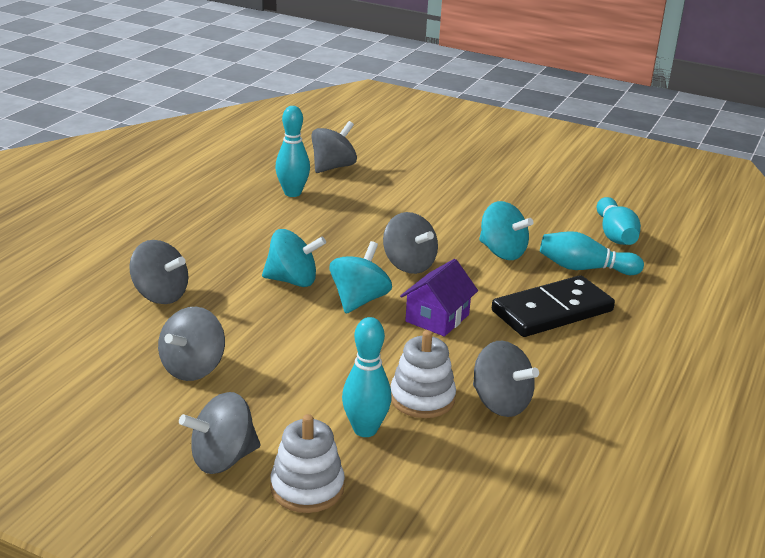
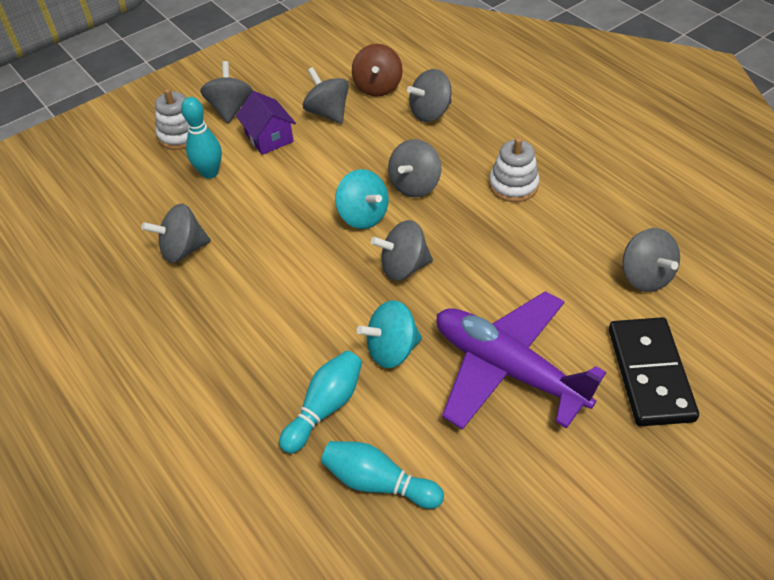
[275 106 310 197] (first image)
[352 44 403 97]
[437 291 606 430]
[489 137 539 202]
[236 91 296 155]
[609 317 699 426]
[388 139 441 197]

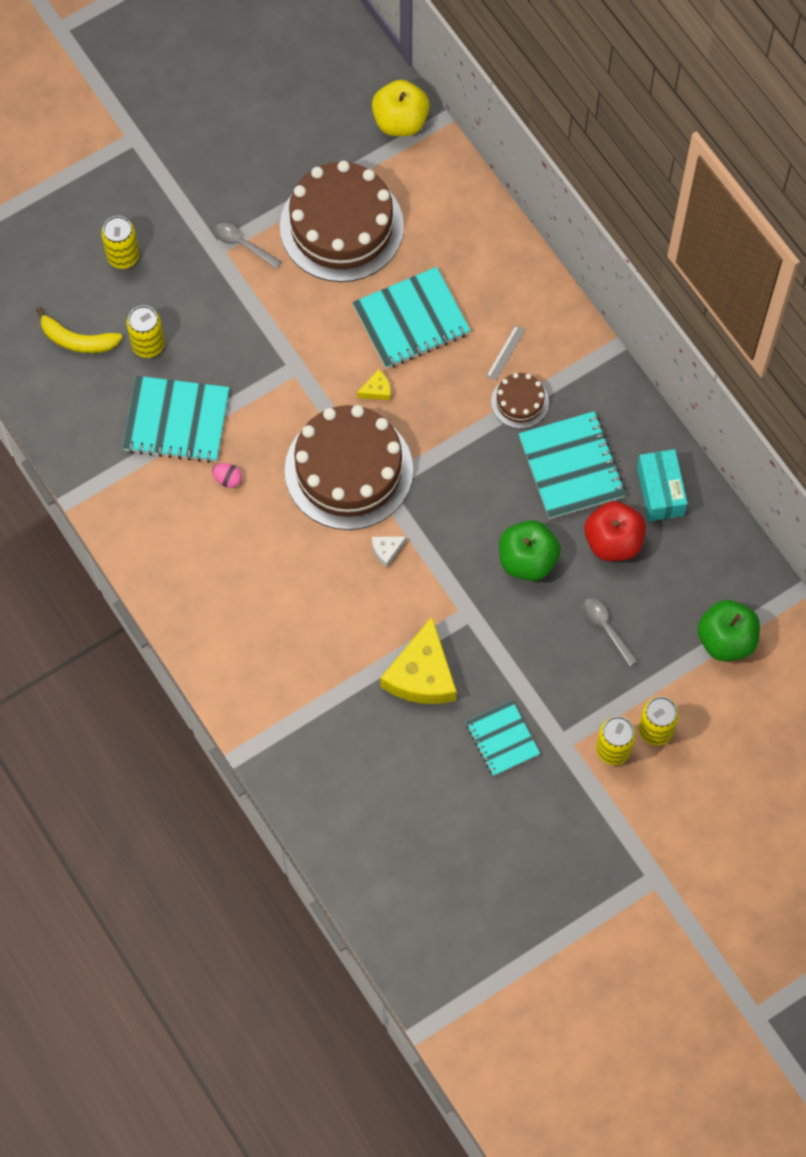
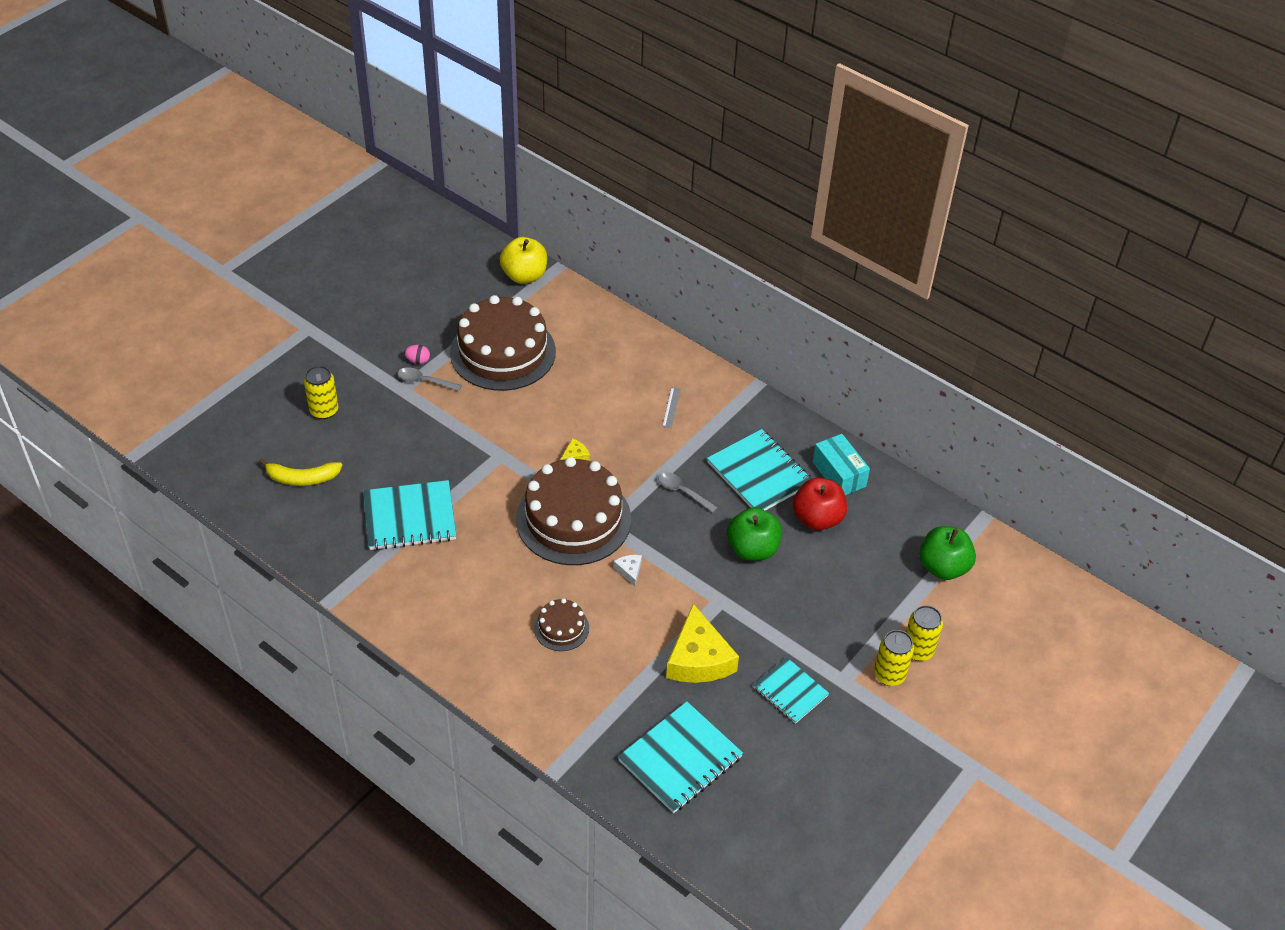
[127 305 165 358] (first image)
[404 345 430 364]
[618 701 743 813]
[534 598 589 651]
[658 472 718 513]
[614 555 642 586]

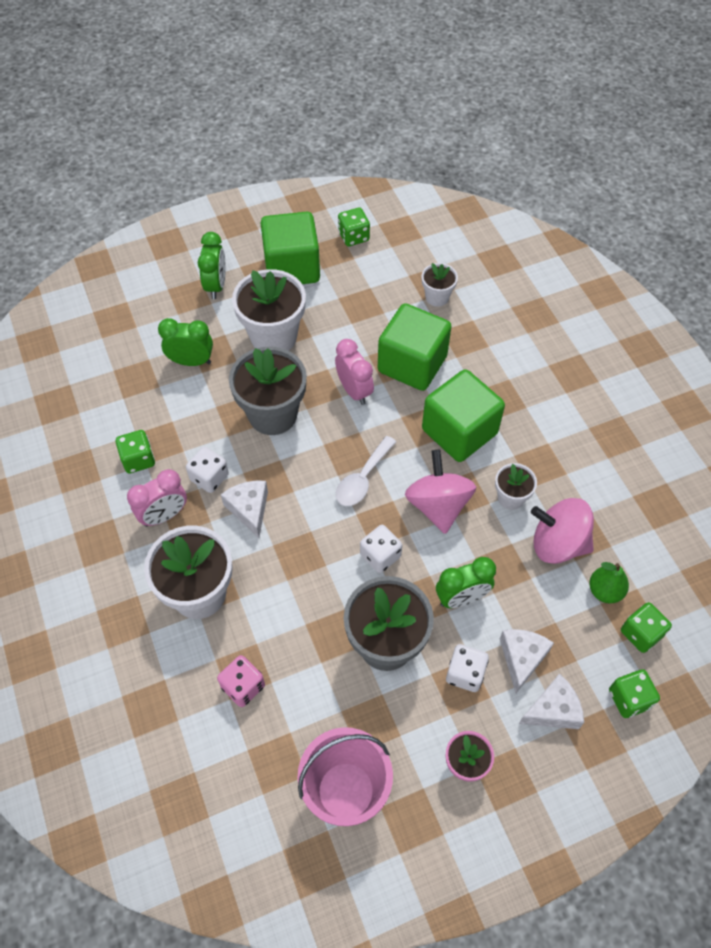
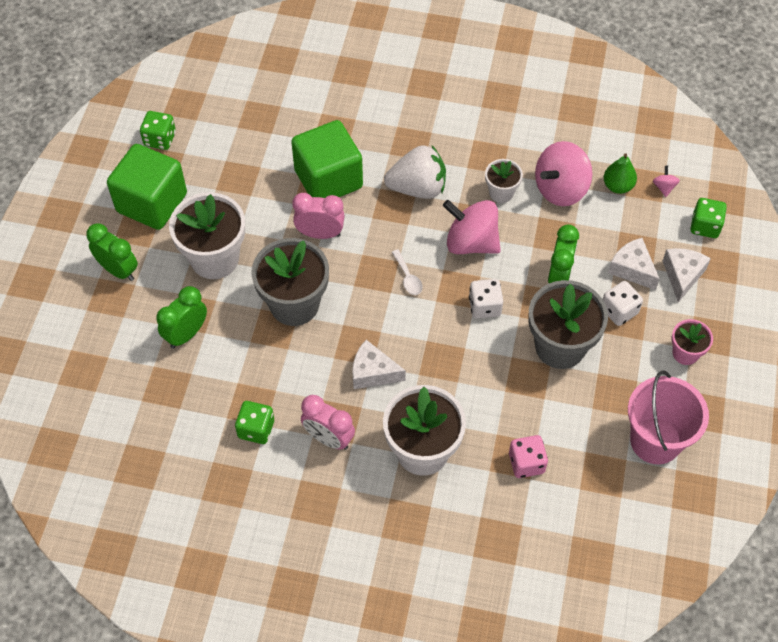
[186 447 229 493] (first image)
[422 263 458 307] (first image)
[384 145 446 199]
[653 166 680 197]
[301 395 355 450]
[392 249 423 295]

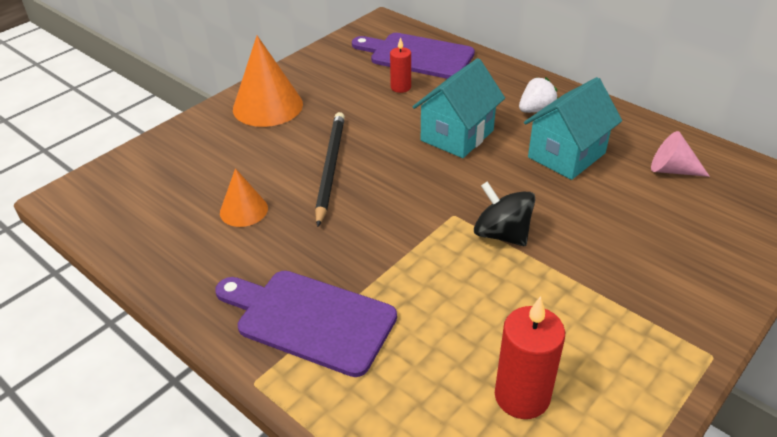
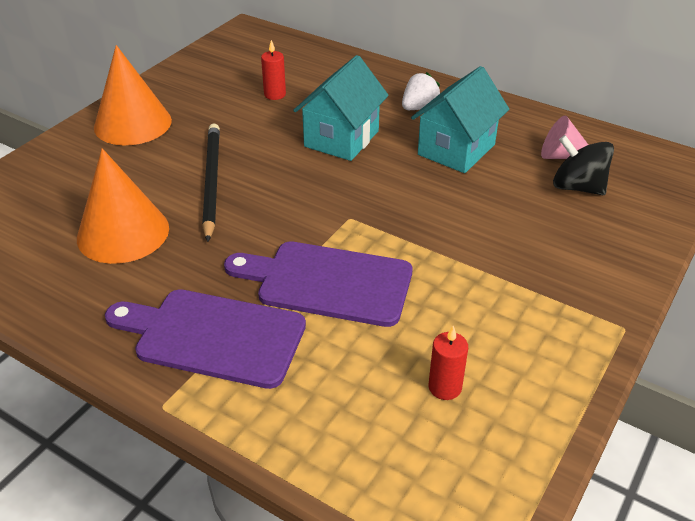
[224 241 413 327]
[553 135 614 195]
[77 148 169 264]
[429 326 468 400]

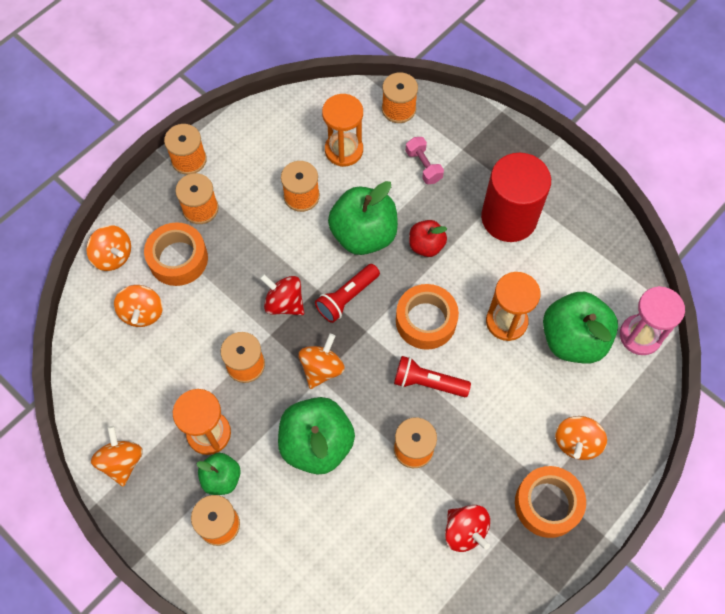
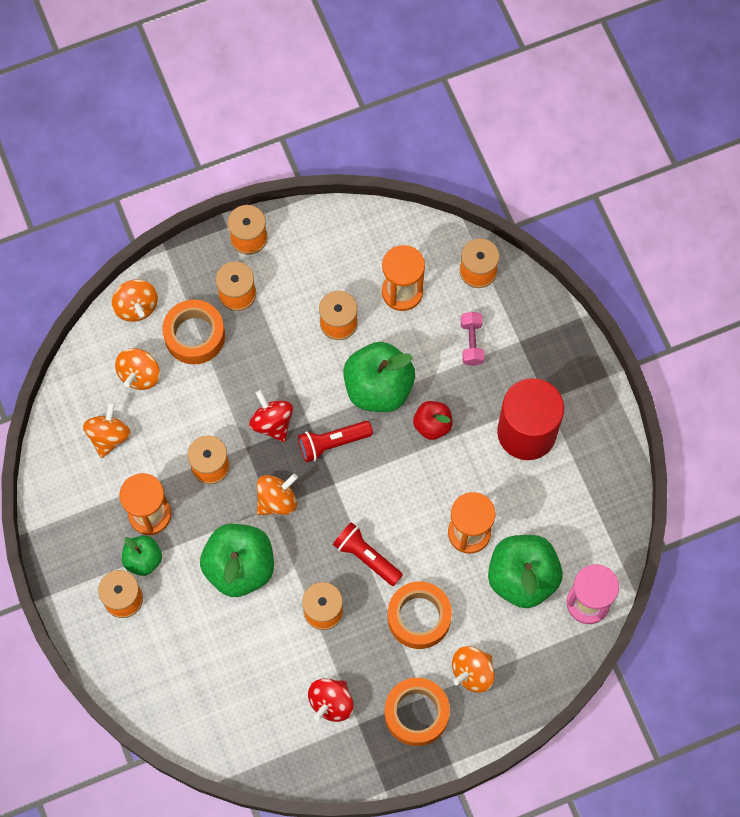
[83 402 131 458]
[388 581 452 649]
[308 678 354 722]

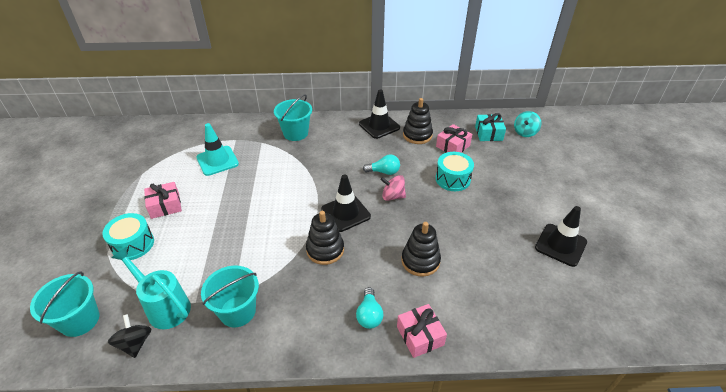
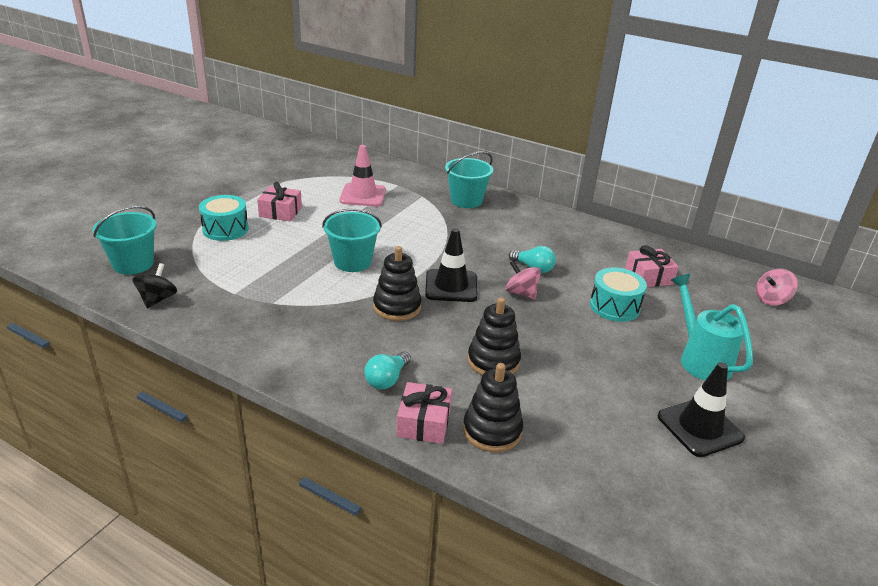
[359 90 400 139] (first image)
[475 113 506 141] (first image)
[671 274 753 380]
[322 209 382 272]
[463 363 523 452]
[340 145 386 207]
[756 269 798 305]

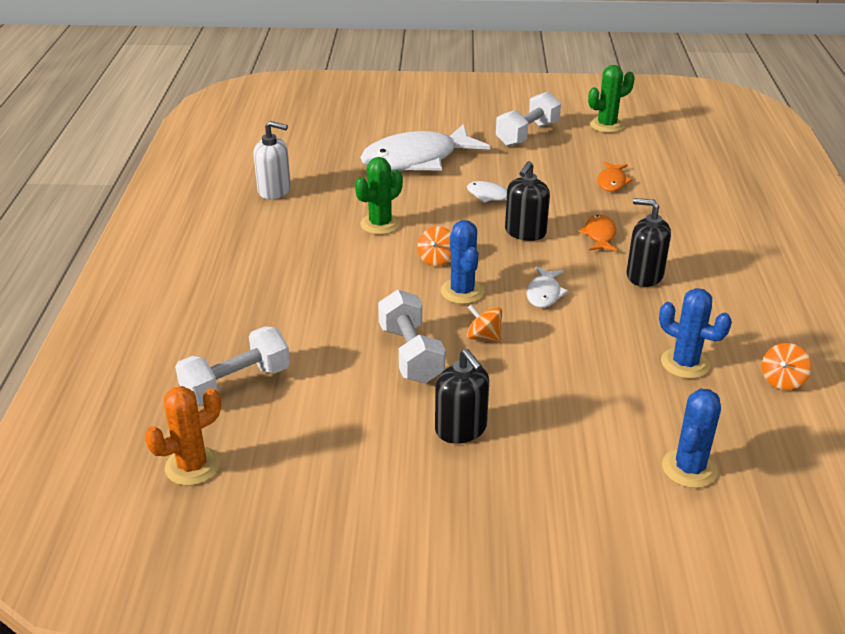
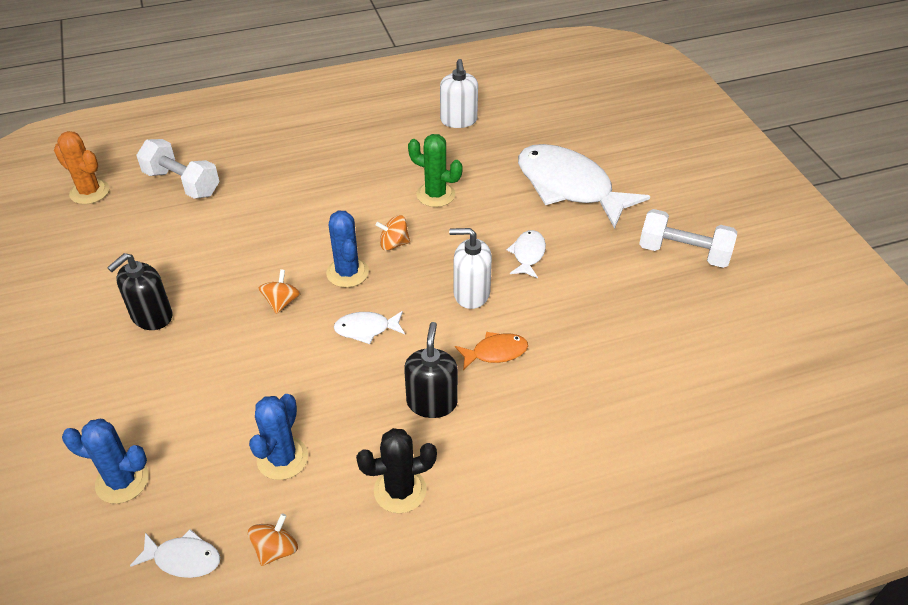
[378 290 445 383] (first image)
[588 65 635 133] (first image)
[598 162 633 192] (first image)
[130 529 220 578]
[356 428 437 513]
[449 228 492 309]
[326 210 369 288]
[248 513 298 566]

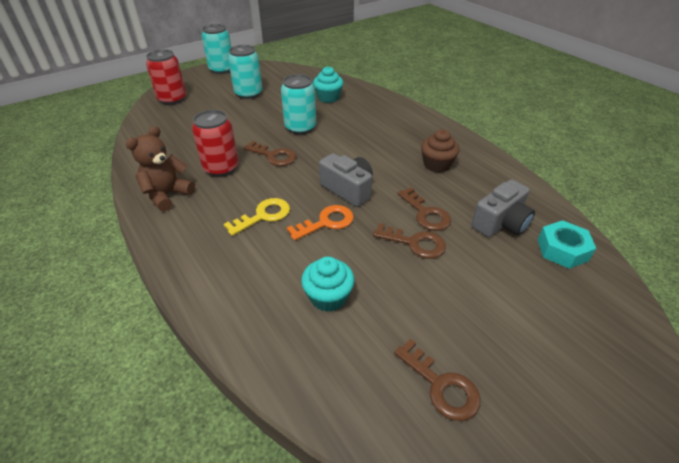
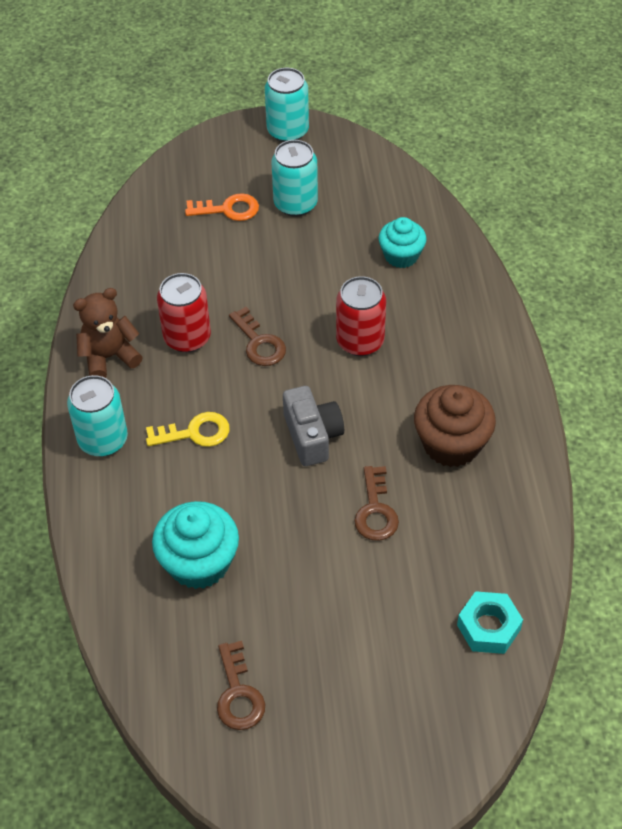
[373 223 446 259] (first image)
[471 179 535 237] (first image)
[336 276 386 356]
[67 375 128 457]
[185 193 259 221]
[152 501 239 589]
[414 385 496 467]

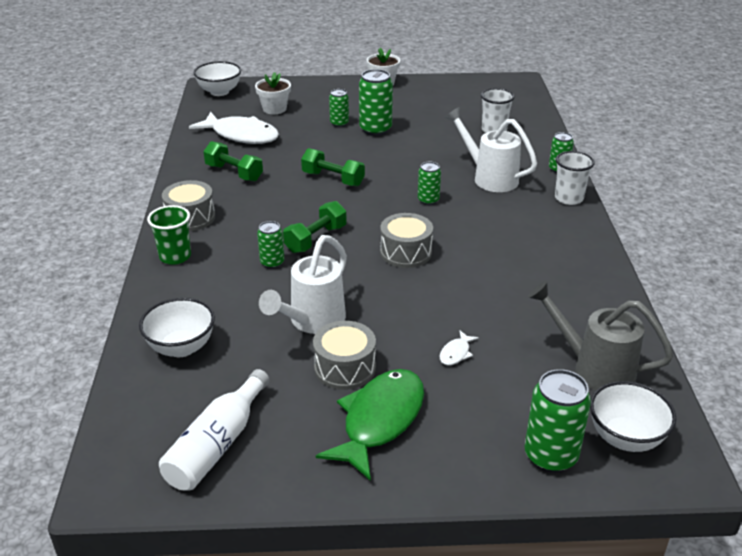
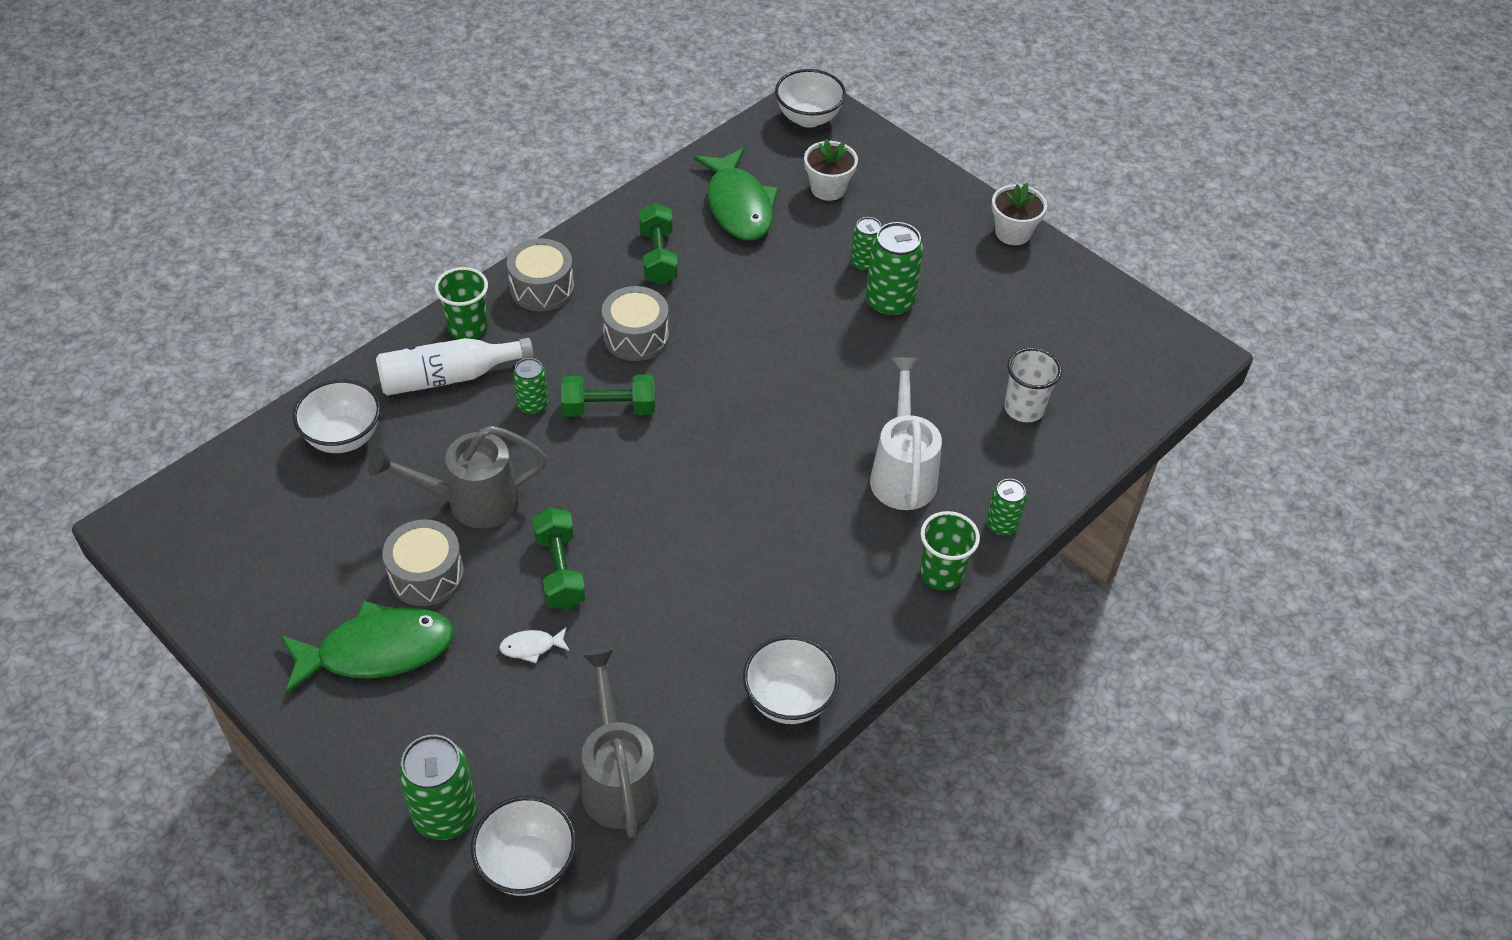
[418 162 441 205] (first image)
[743 636 840 724]
[376 338 533 396]
[532 508 586 610]
[602 286 669 361]
[694 148 779 240]
[368 426 547 529]
[920 511 980 591]

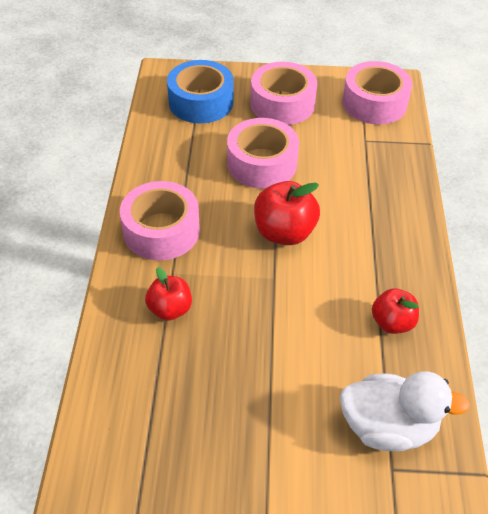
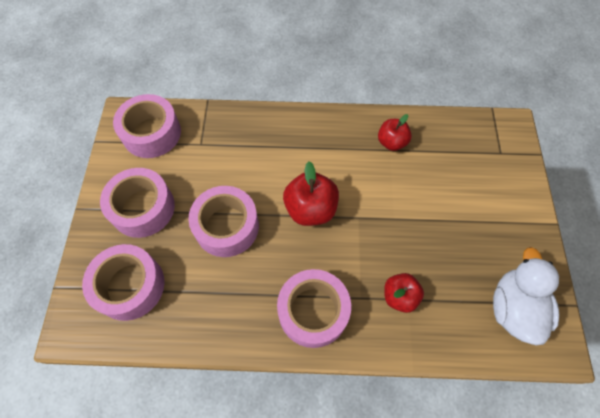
[493 247 559 346]
[82 244 164 321]

